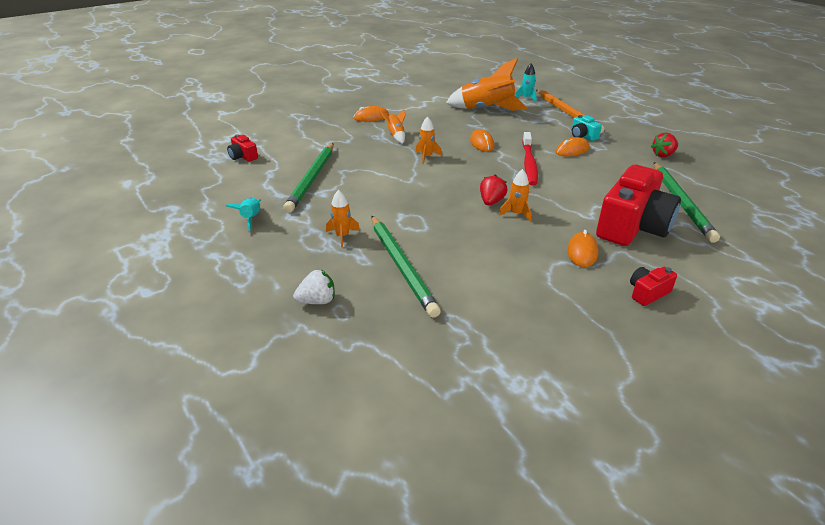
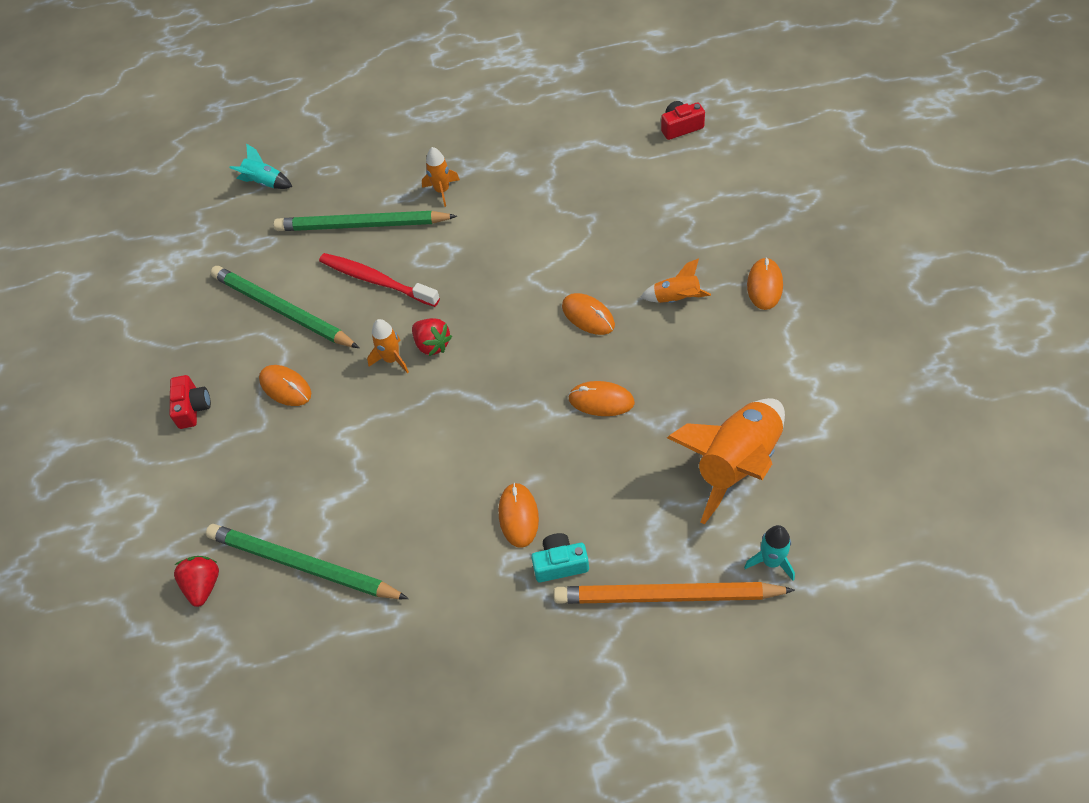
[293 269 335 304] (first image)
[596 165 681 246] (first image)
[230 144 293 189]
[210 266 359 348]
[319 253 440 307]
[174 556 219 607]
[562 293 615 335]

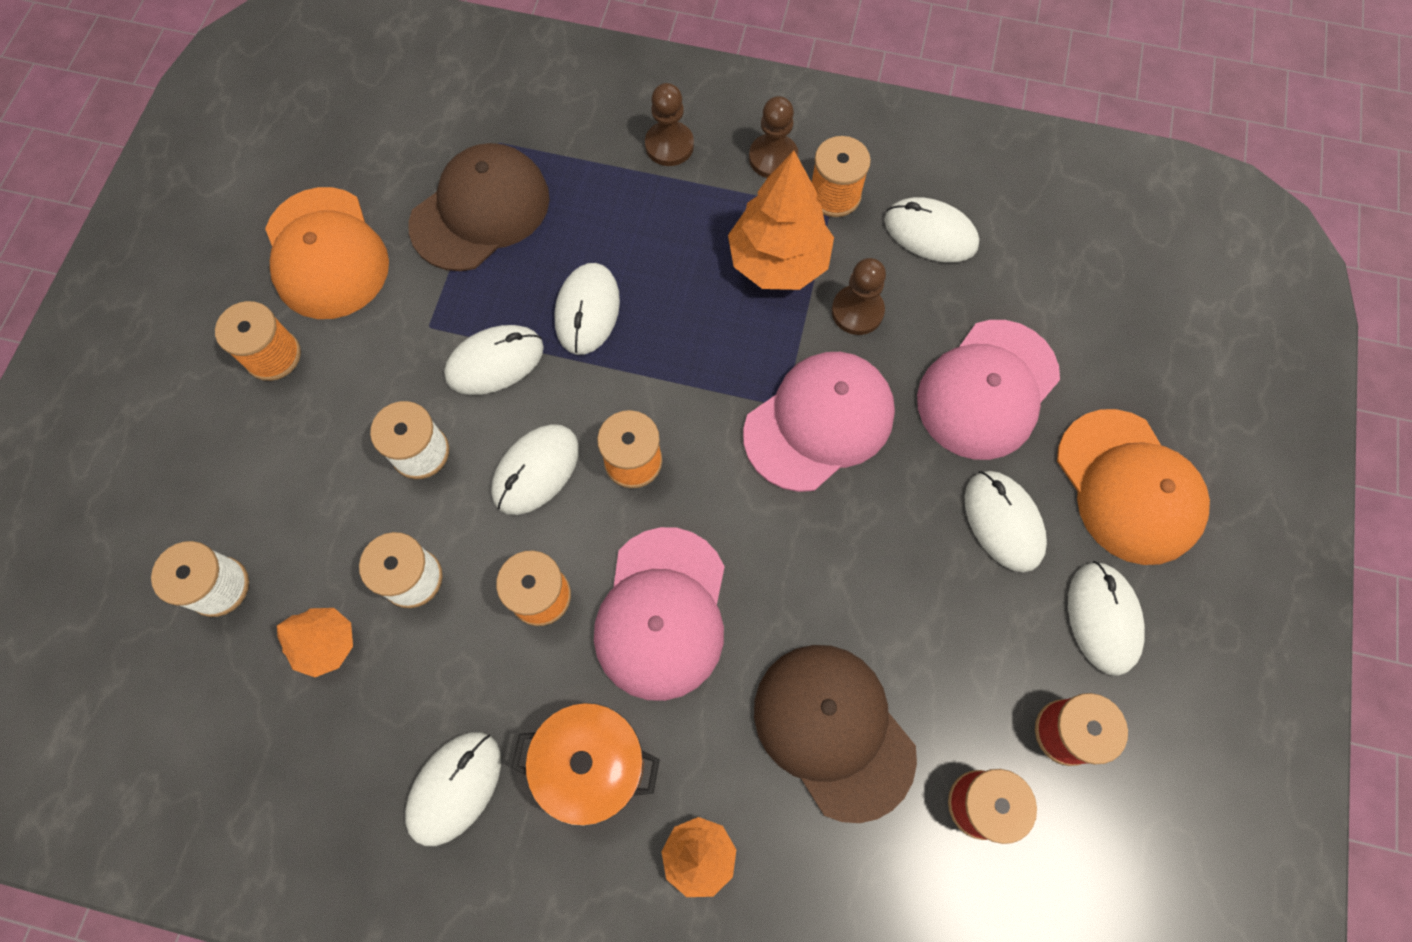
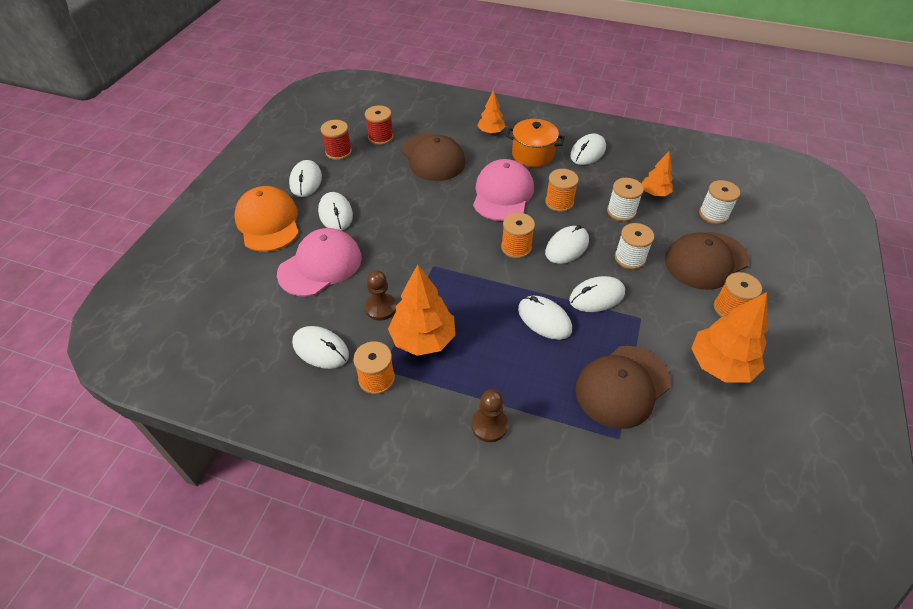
[743 352 895 492] (first image)
[749 96 799 178] (first image)
[665 232 749 290]
[691 292 768 382]
[518 296 572 340]

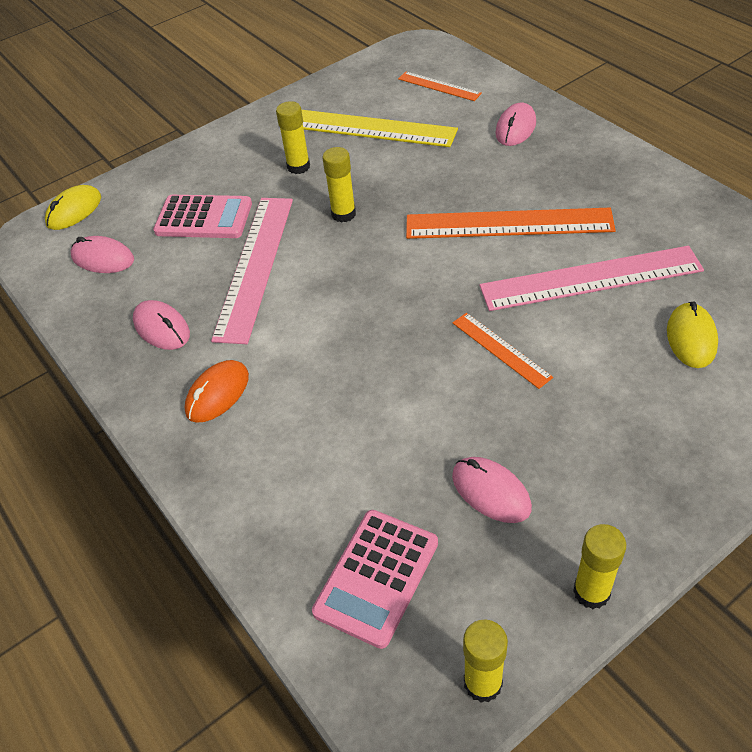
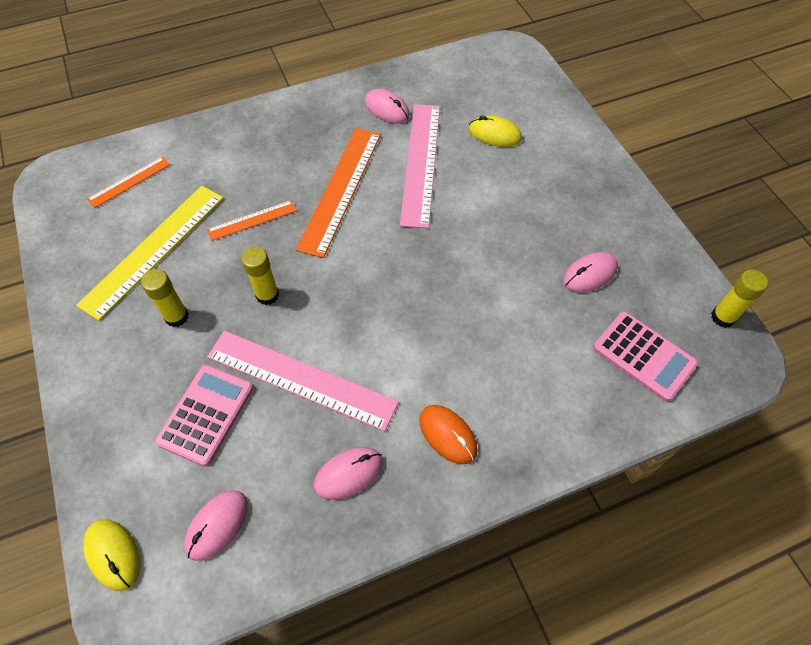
[573 524 626 609] (first image)
[207 200 297 241]
[365 89 410 123]

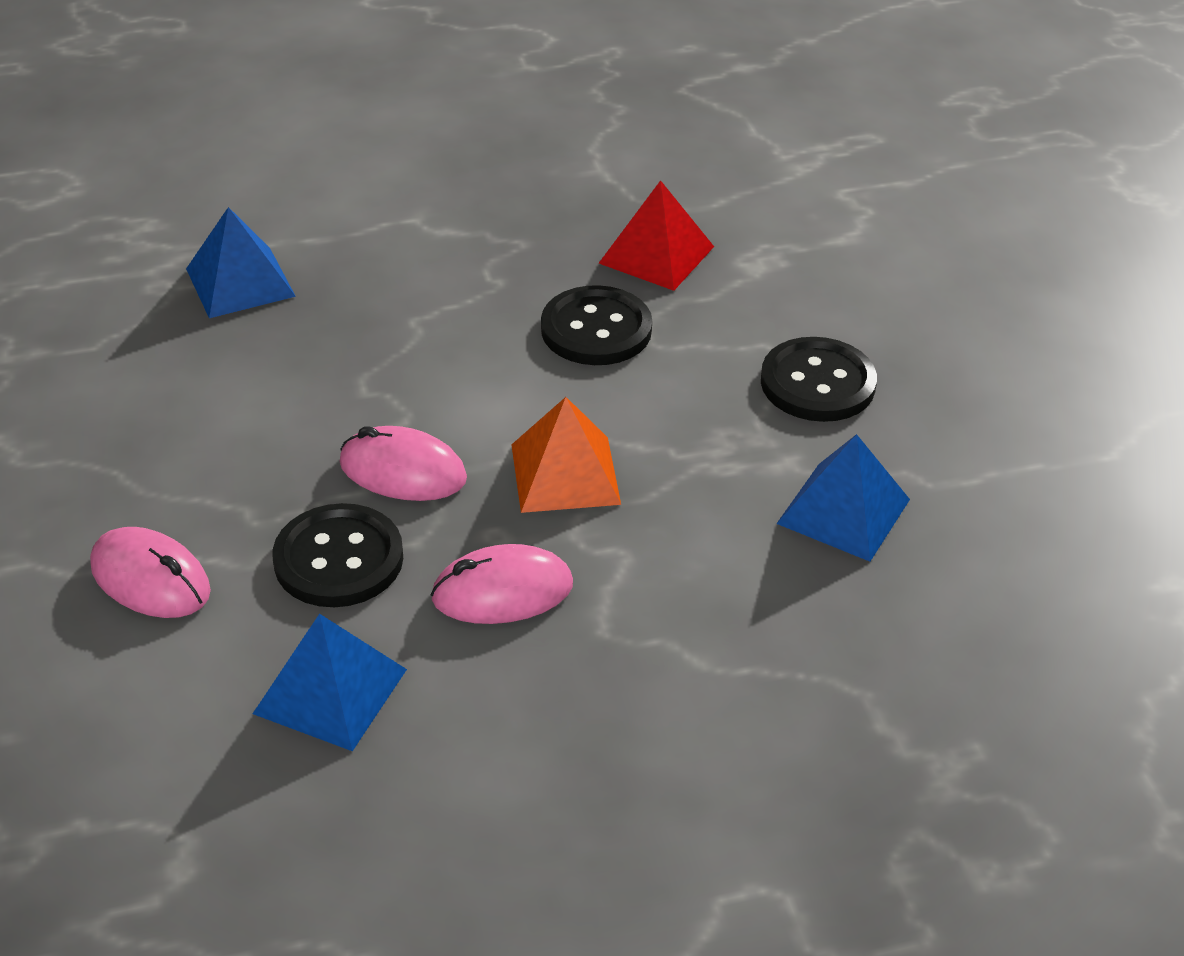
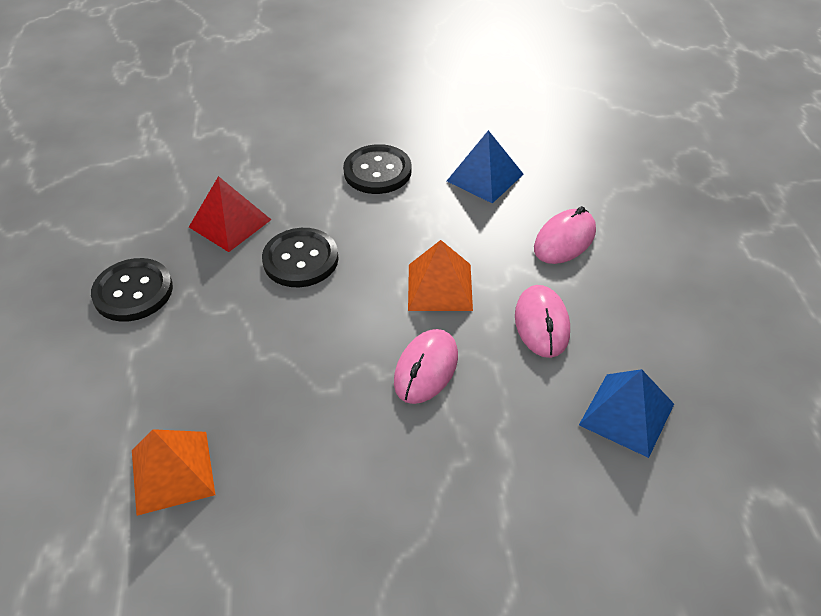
[534 206 596 264]
[91 258 173 322]
[132 429 215 516]

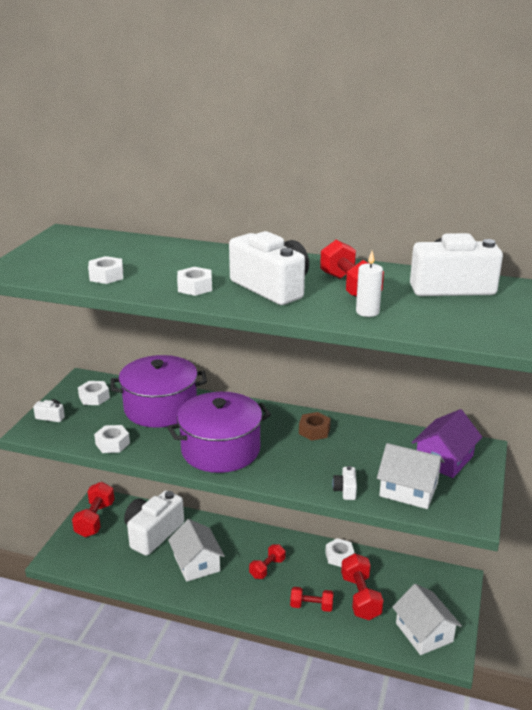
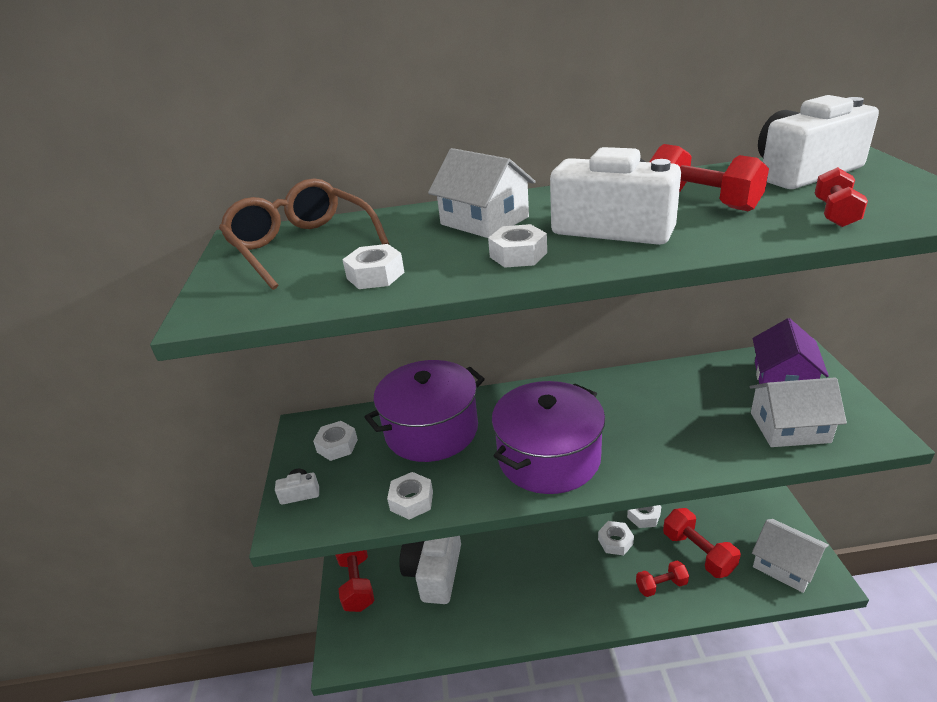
[299 412 331 441] (first image)
[332 466 357 500] (first image)
[356 251 383 317] (first image)
[219 178 389 290]
[598 521 634 556]
[428 148 536 238]
[815 167 868 227]

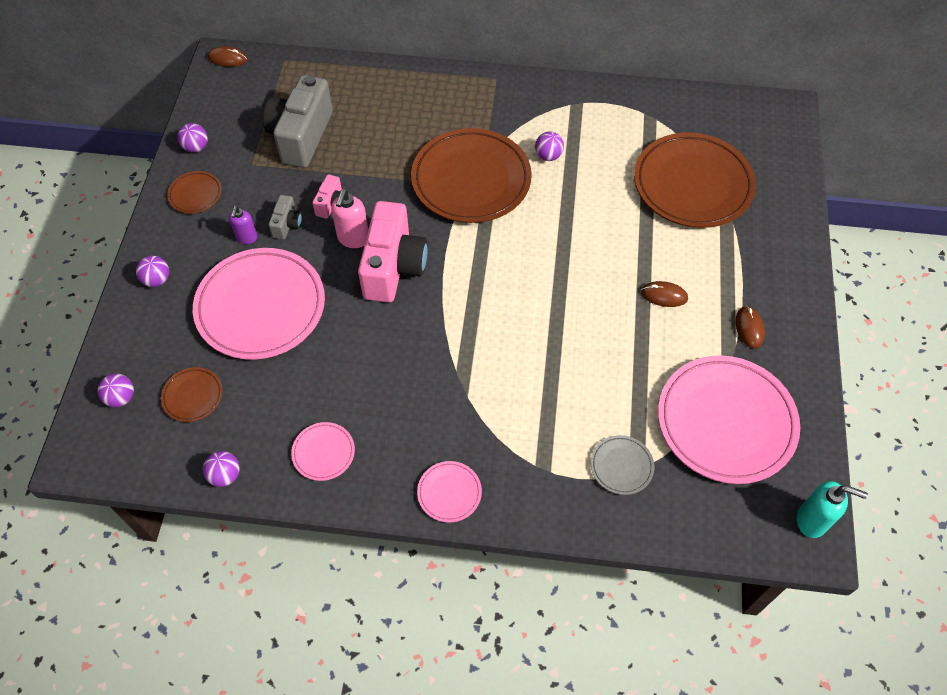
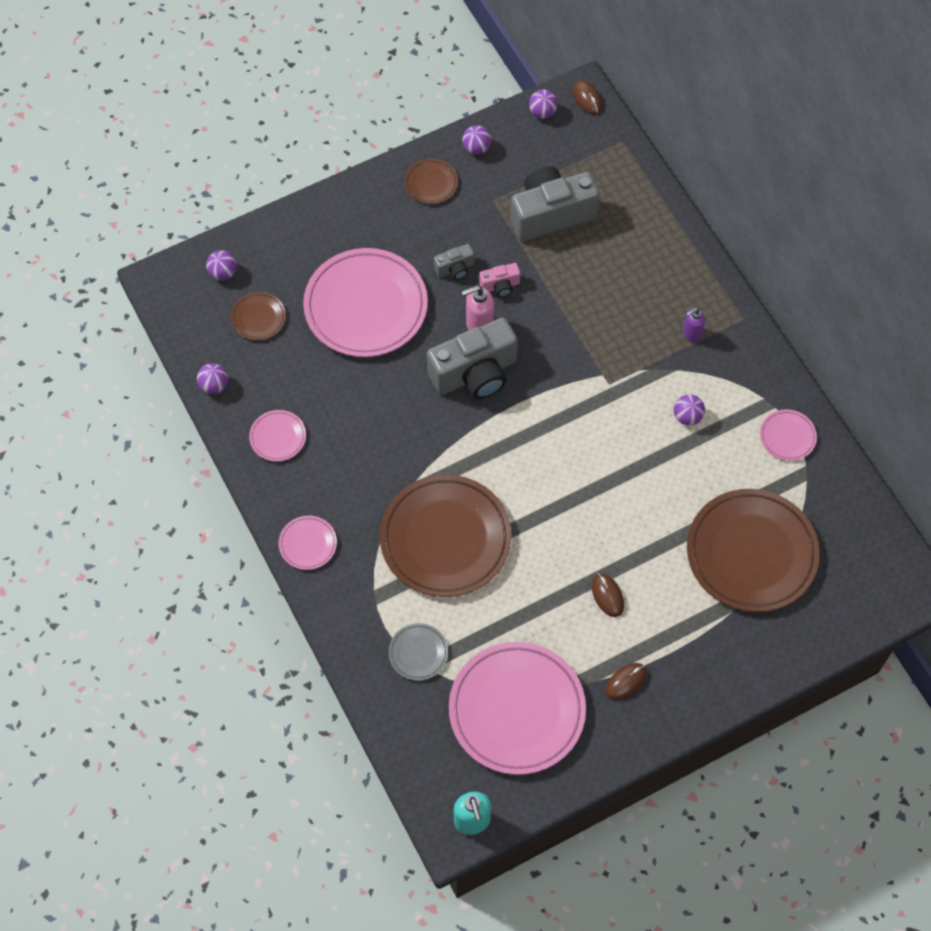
[760 409 817 461]
[529 89 558 119]
[683 308 705 342]
[380 475 512 597]
[427 317 518 399]

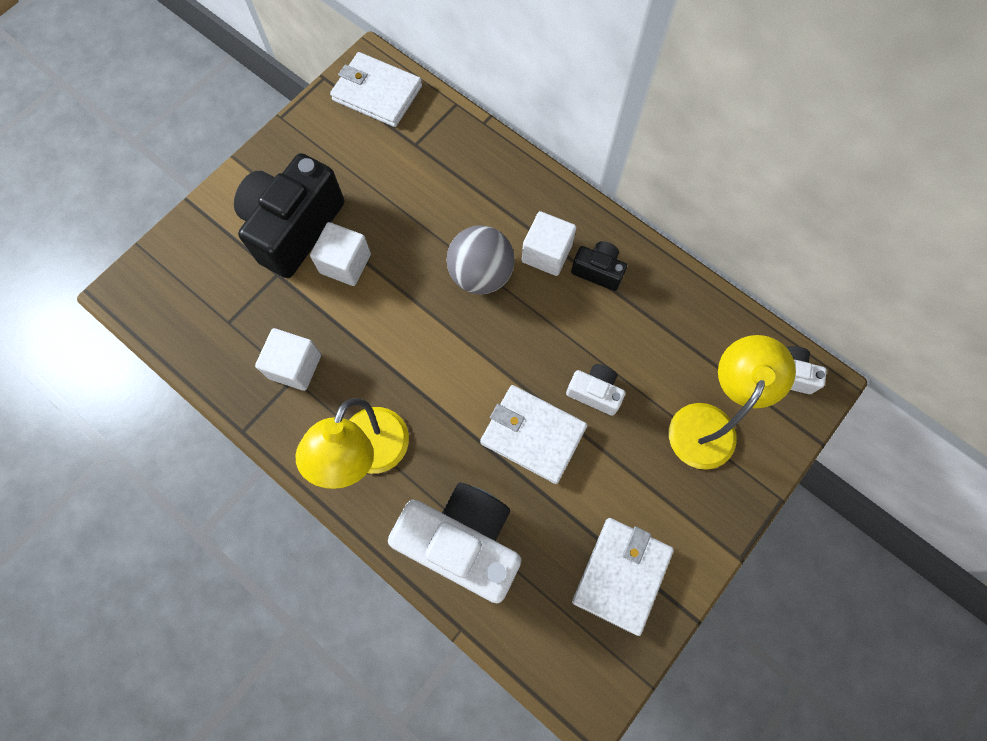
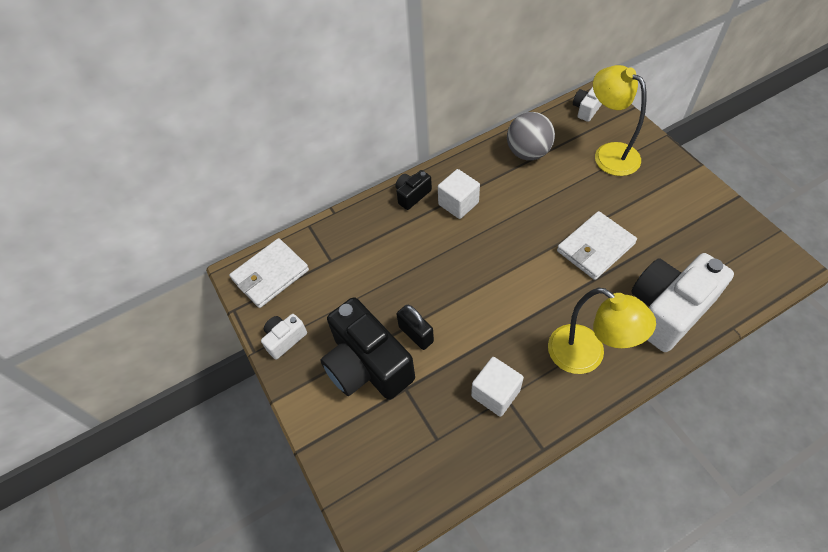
[572 518 674 636] (first image)
[507 112 555 160]
[261 314 307 359]
[395 170 432 210]
[397 305 434 350]

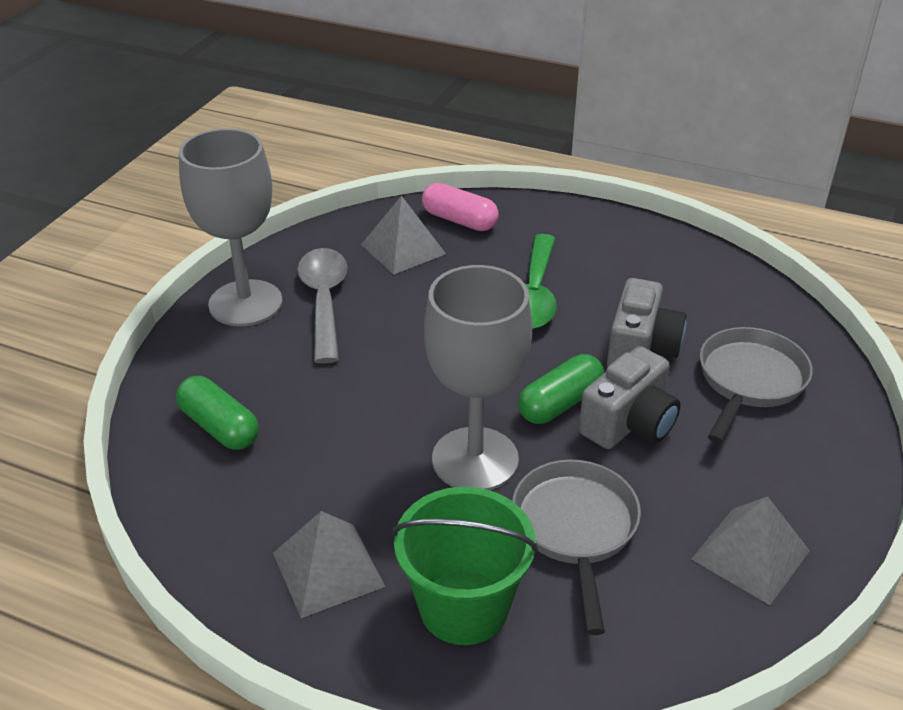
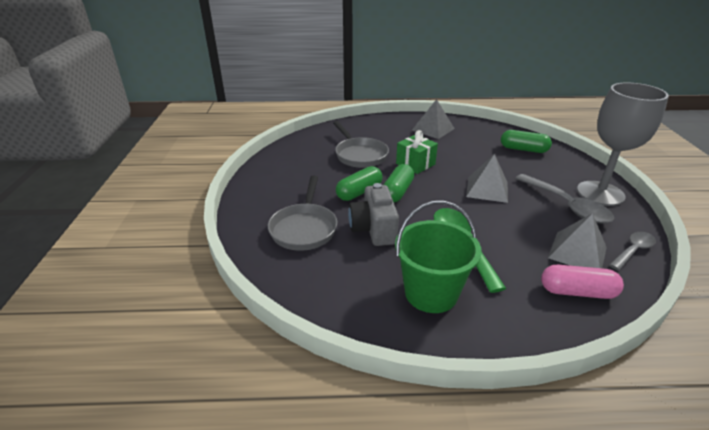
[609 232 656 270]
[395 201 482 313]
[466 154 508 203]
[396 130 438 174]
[336 166 382 201]

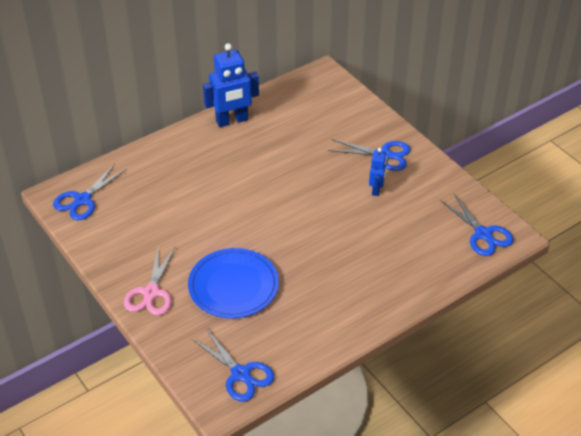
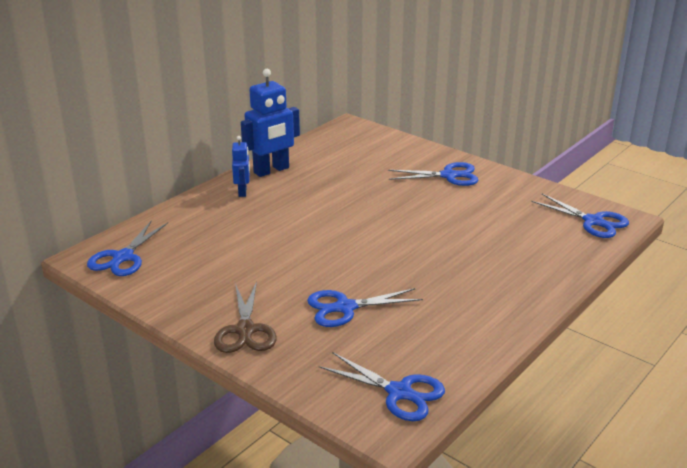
[232 136 250 197]
[307 288 423 327]
[214 281 277 353]

